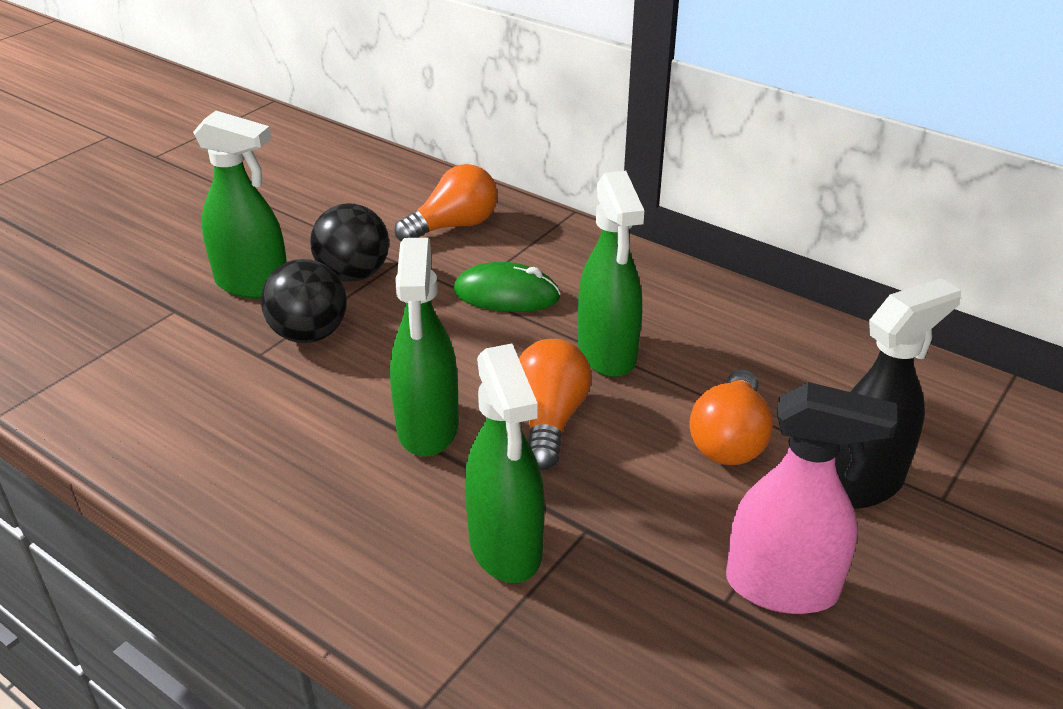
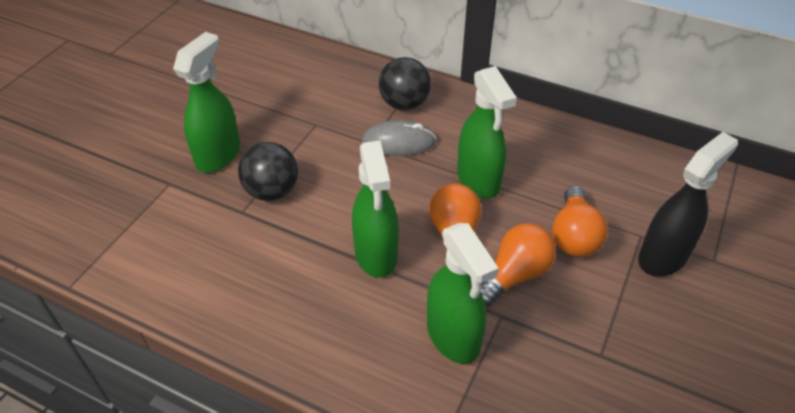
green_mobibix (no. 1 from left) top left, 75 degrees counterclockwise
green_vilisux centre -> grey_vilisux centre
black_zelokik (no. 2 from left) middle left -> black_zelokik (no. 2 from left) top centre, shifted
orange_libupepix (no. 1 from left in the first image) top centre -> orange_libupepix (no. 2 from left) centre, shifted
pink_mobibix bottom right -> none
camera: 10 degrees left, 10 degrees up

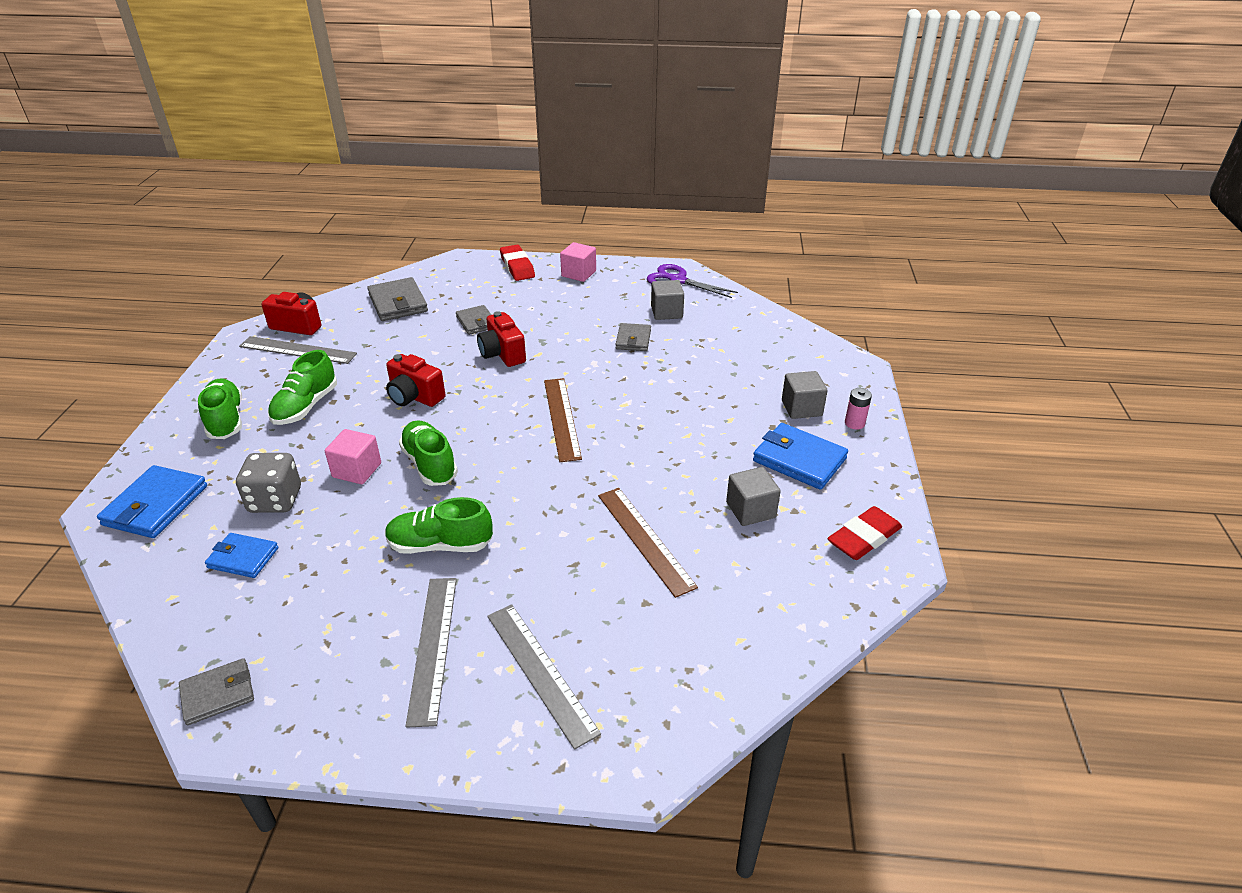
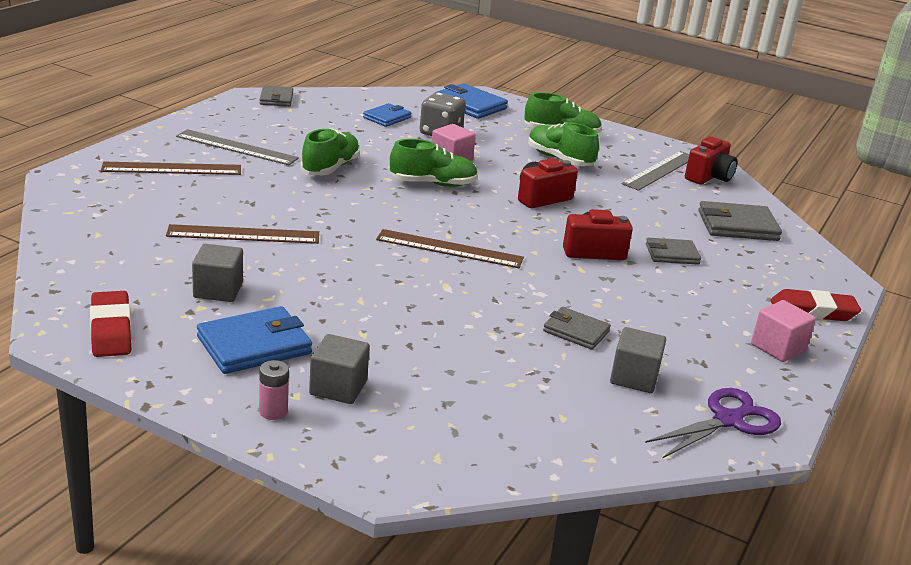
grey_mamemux (no. 3 from left) bottom centre -> brown_mamemux (no. 1 from left) top left
camera: 110 degrees right, 10 degrees down

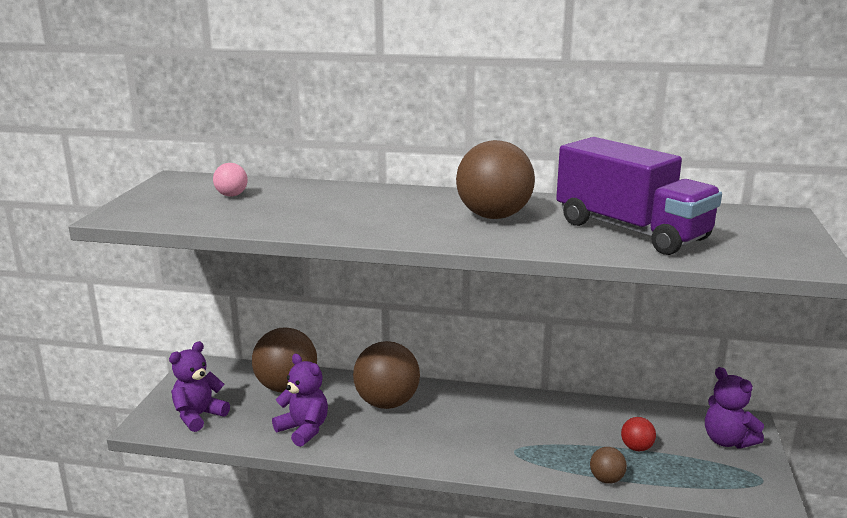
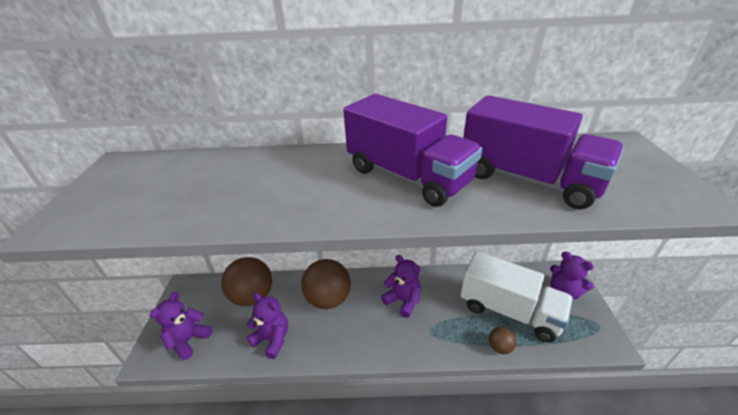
brown_zelokik (no. 3 from left) centre -> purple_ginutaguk (no. 1 from left) centre
none -> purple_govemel (no. 3 from left) bottom centre
red_zelokik bottom right -> white_ginutaguk bottom right
pink_zelokik middle left -> none
camera: 10 degrees left, 15 degrees up

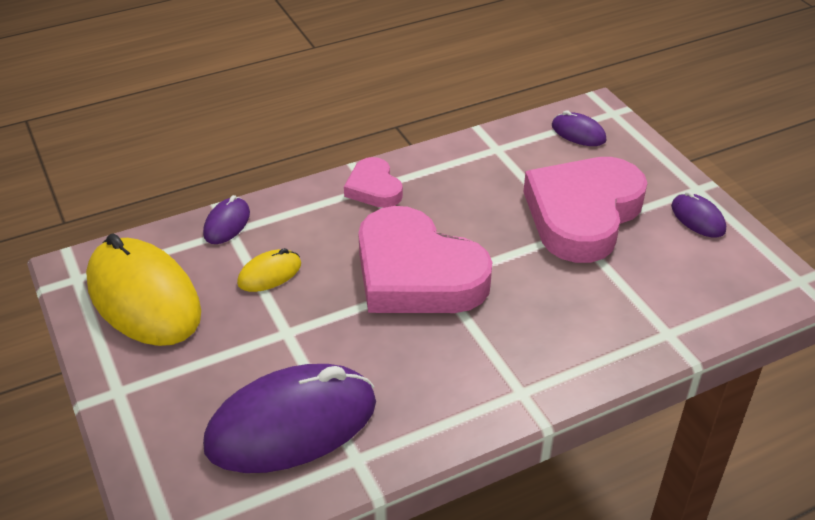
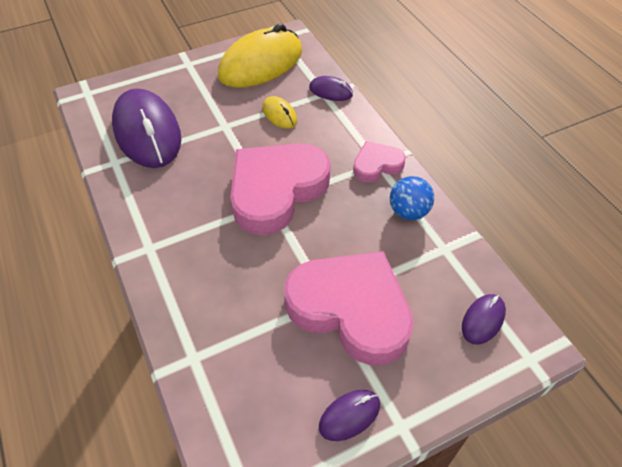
none -> blue_zelokik centre
camera: 90 degrees right, 10 degrees up

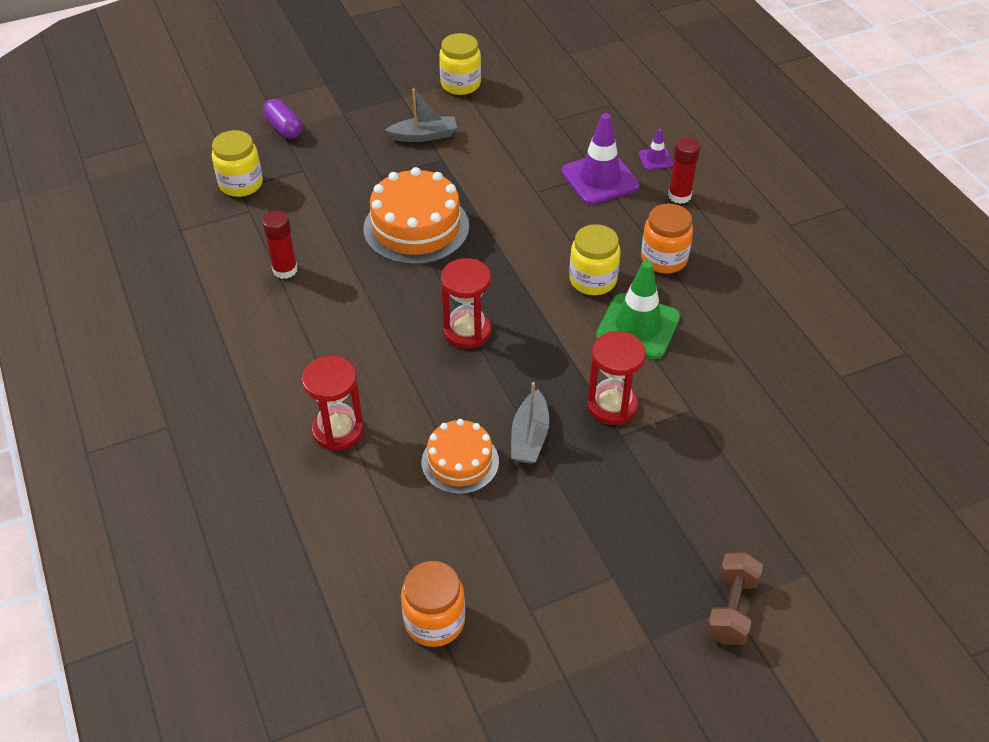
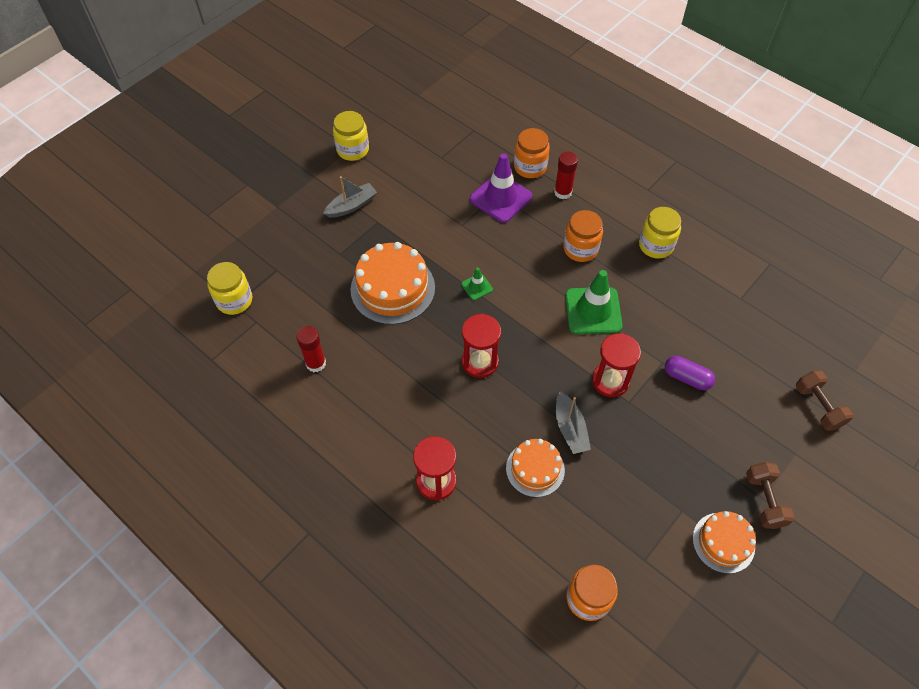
none -> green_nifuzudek (no. 1 from left) centre
purple_nifuzudek (no. 2 from left) top centre -> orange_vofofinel (no. 1 from left) top centre
yellow_vofofinel (no. 3 from left) centre -> yellow_vofofinel (no. 3 from left) middle right, shifted
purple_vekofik top left -> purple_vekofik middle right, shifted
none -> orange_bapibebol (no. 3 from left) bottom right
none -> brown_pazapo (no. 2 from left) middle right
camera: 25 degrees left, 10 degrees up

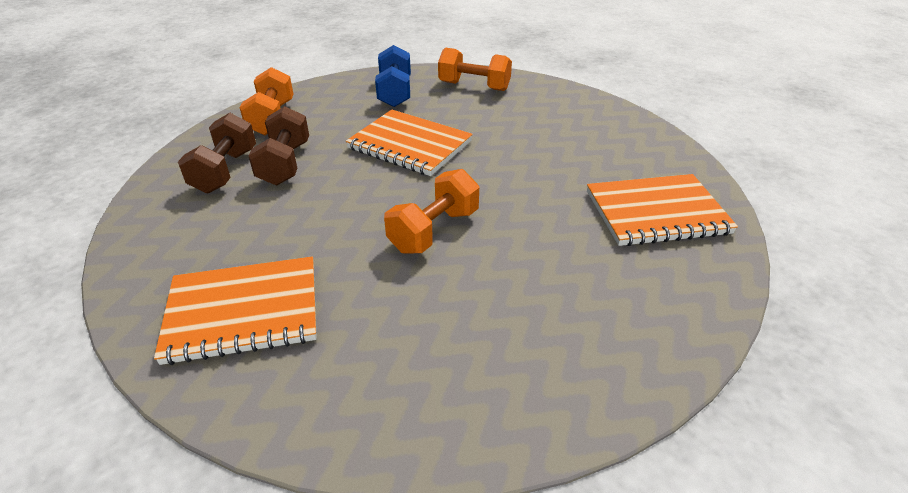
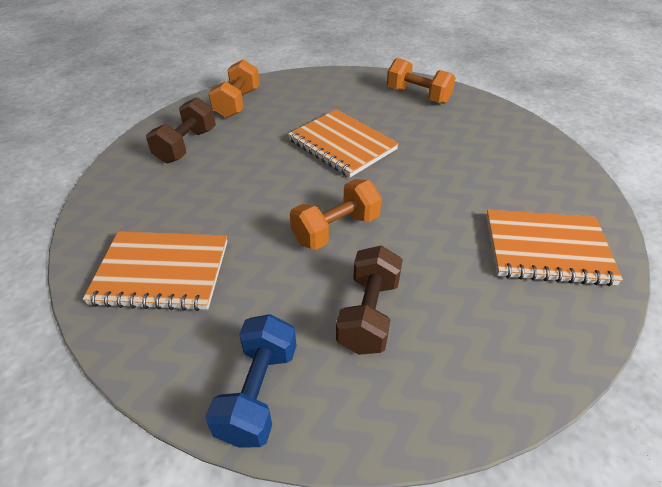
blue_pazapo top centre -> blue_pazapo bottom centre, shifted
brown_pazapo (no. 2 from left) top left -> brown_pazapo (no. 2 from left) centre, shifted
camera: 15 degrees right, 5 degrees up

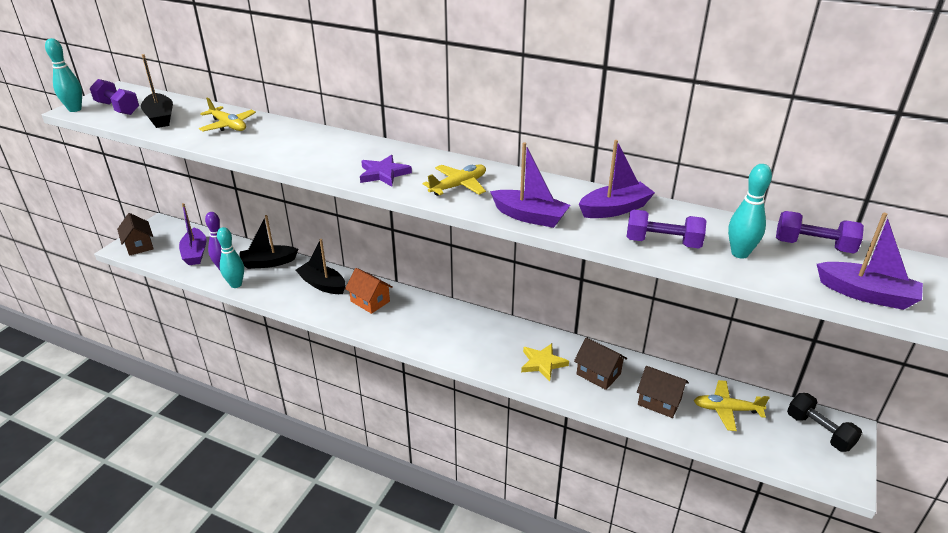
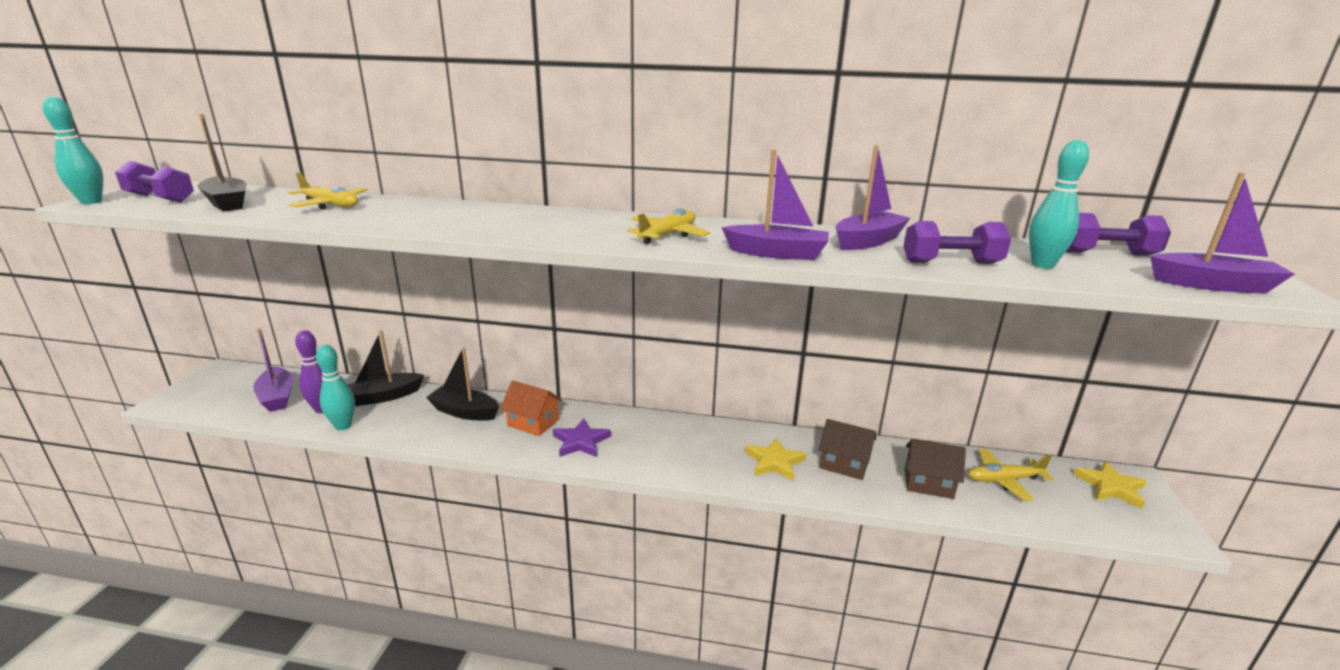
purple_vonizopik top centre -> purple_vonizopik centre, shifted
black_pazapo bottom right -> yellow_vonizopik (no. 2 from left) bottom right
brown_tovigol (no. 1 from left) middle left -> none
camera: 15 degrees left, 10 degrees down

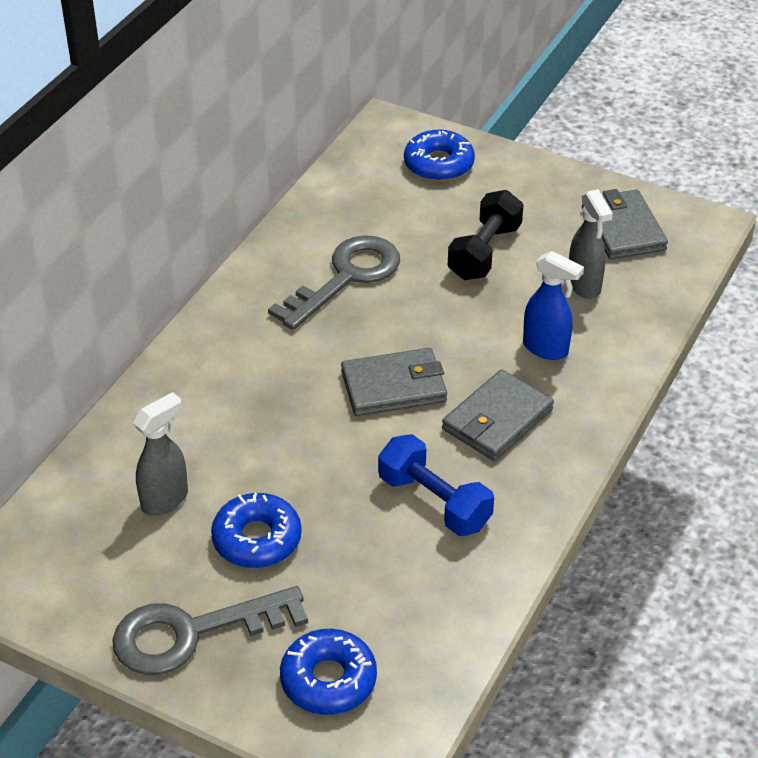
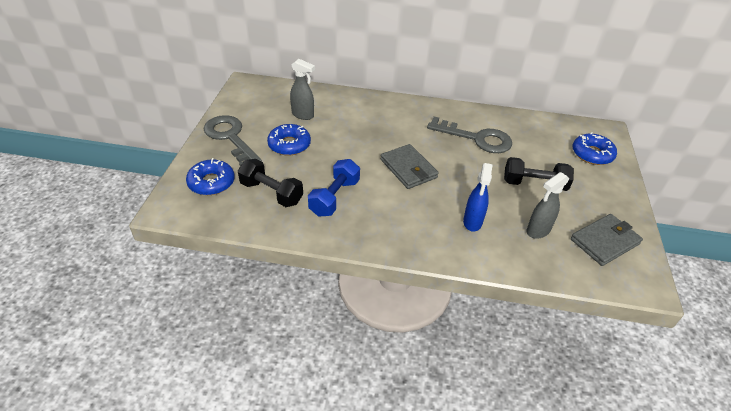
none -> black_pazapo (no. 1 from left) centre
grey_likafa (no. 2 from left) centre -> none
camera: 70 degrees right, 0 degrees up

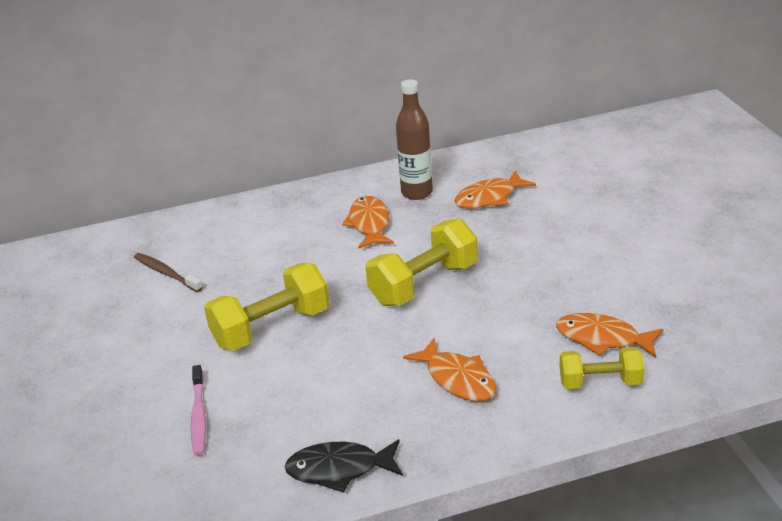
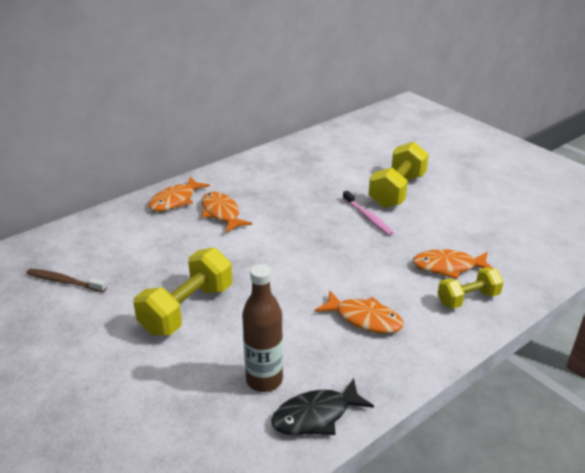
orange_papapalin (no. 3 from left in the first image) centre -> orange_papapalin (no. 1 from left) middle left, shifted
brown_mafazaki top centre -> brown_mafazaki bottom centre, shifted
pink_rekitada bottom left -> pink_rekitada centre, shifted
yellow_pazapo (no. 2 from left) centre -> yellow_pazapo (no. 2 from left) middle right, shifted
camera: 25 degrees left, 0 degrees up

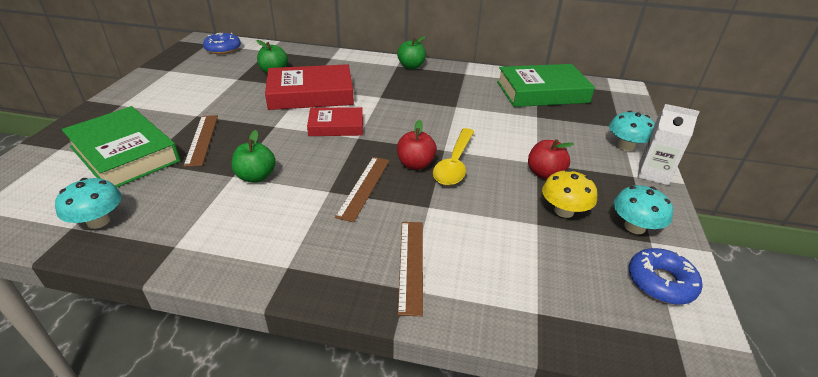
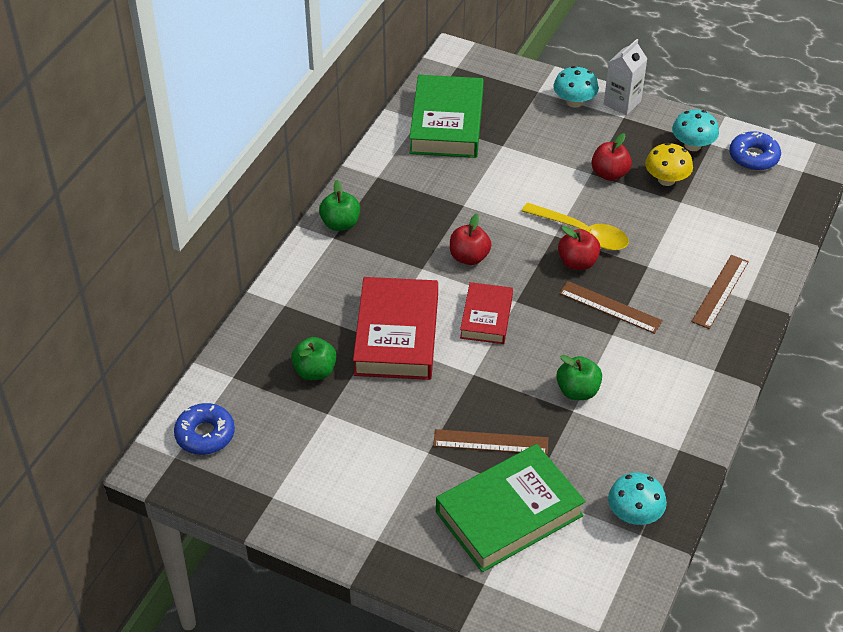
none -> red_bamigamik (no. 1 from left) centre
brown_mamemux (no. 3 from left) bottom centre -> brown_mamemux (no. 3 from left) middle right, 75 degrees counterclockwise
camera: 75 degrees left, 10 degrees up

